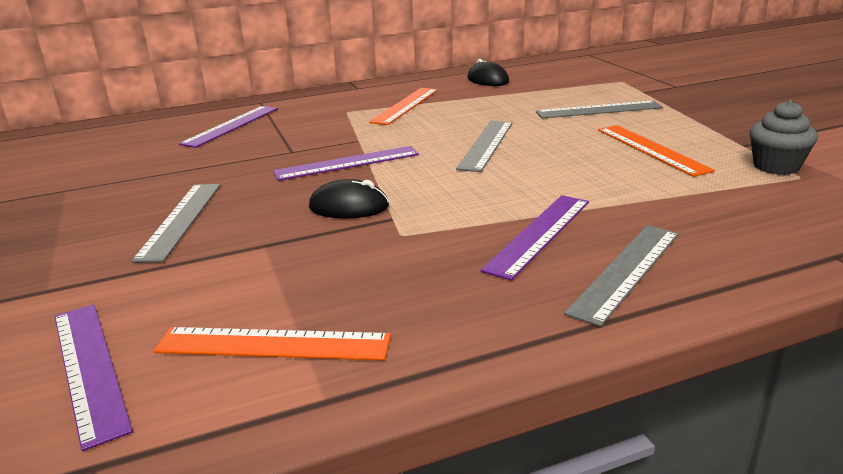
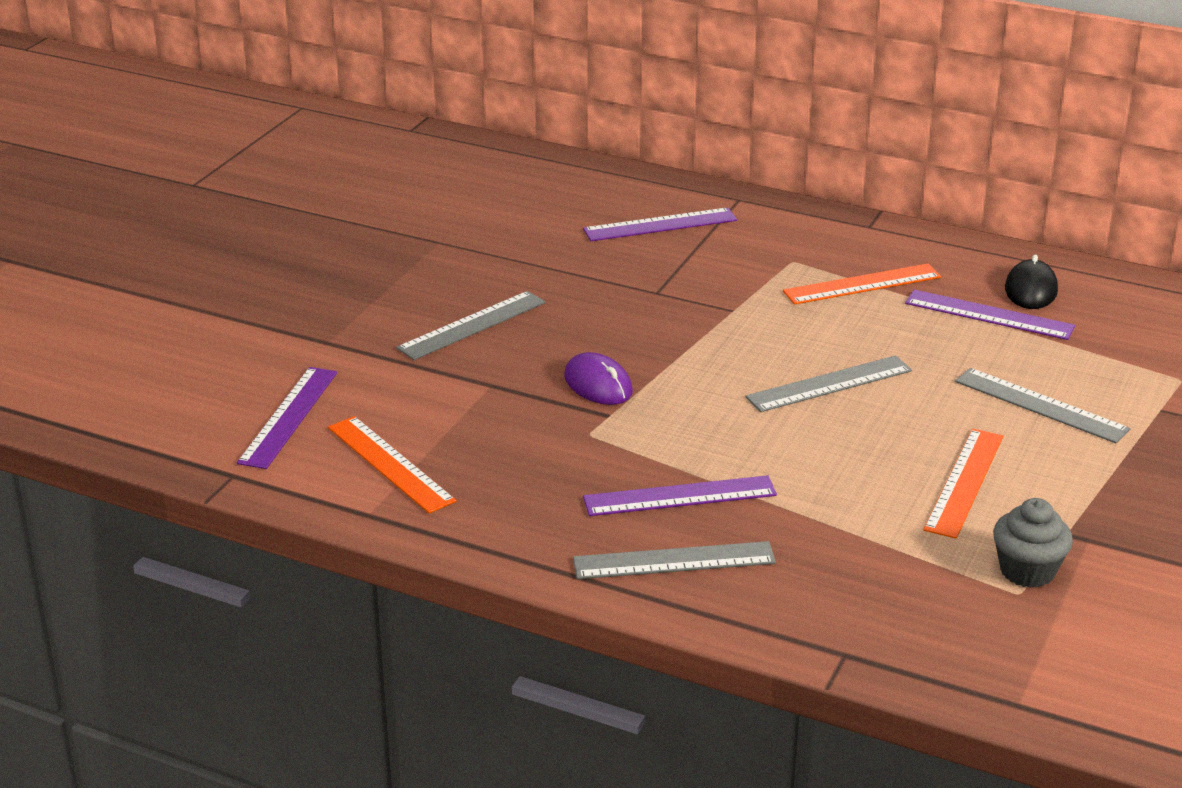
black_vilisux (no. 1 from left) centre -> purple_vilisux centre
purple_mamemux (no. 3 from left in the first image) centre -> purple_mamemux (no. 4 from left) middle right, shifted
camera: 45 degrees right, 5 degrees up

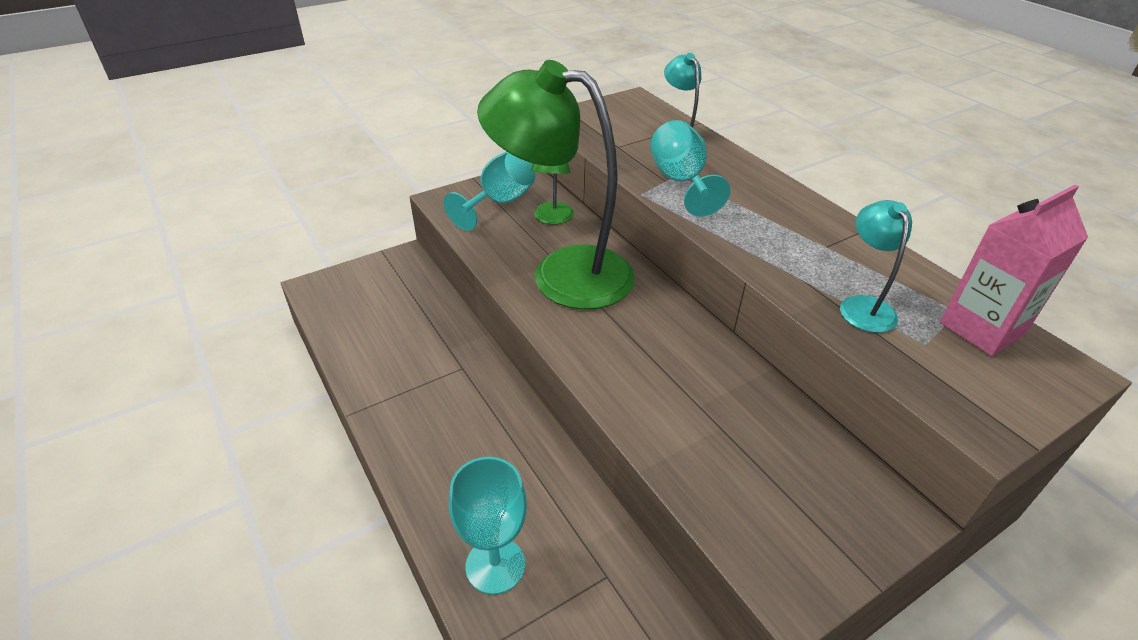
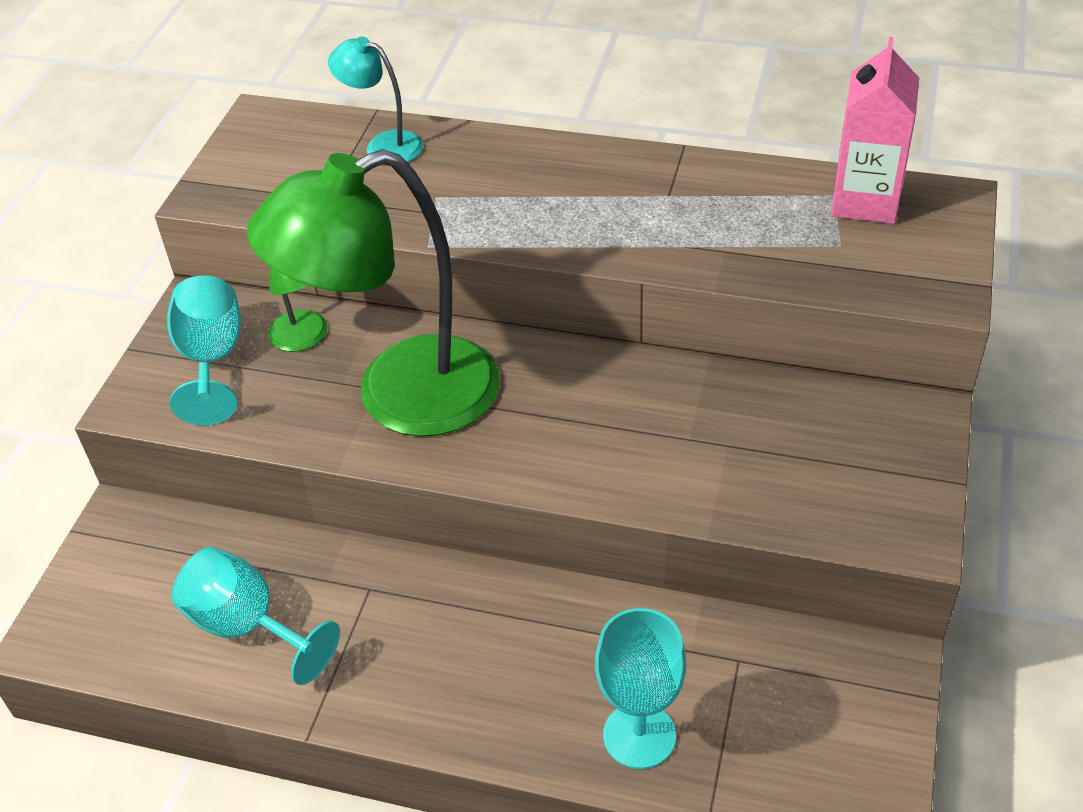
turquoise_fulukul (no. 3 from left in the first image) top centre -> turquoise_fulukul (no. 2 from left) bottom left, shifted
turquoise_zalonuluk (no. 2 from left) middle right -> none
camera: 40 degrees left, 5 degrees up

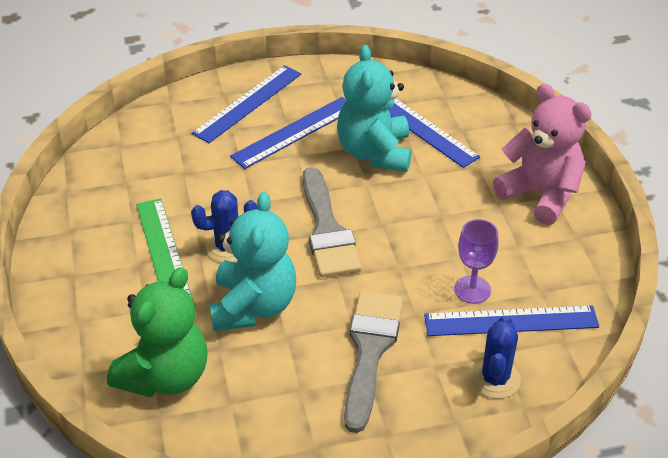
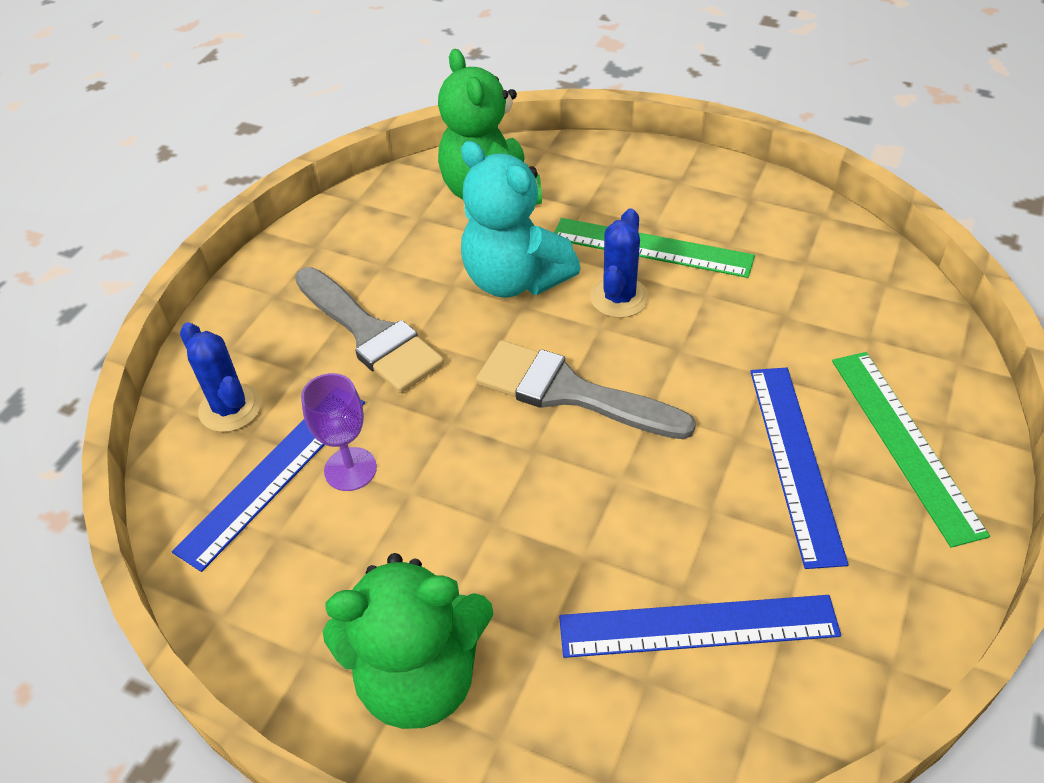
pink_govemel middle right -> green_govemel (no. 1 from left) bottom centre
blue_mamemux (no. 1 from left) top centre -> green_mamemux (no. 2 from left) middle right
turquoise_govemel (no. 2 from left) top centre -> none
camera: 130 degrees right, 5 degrees up

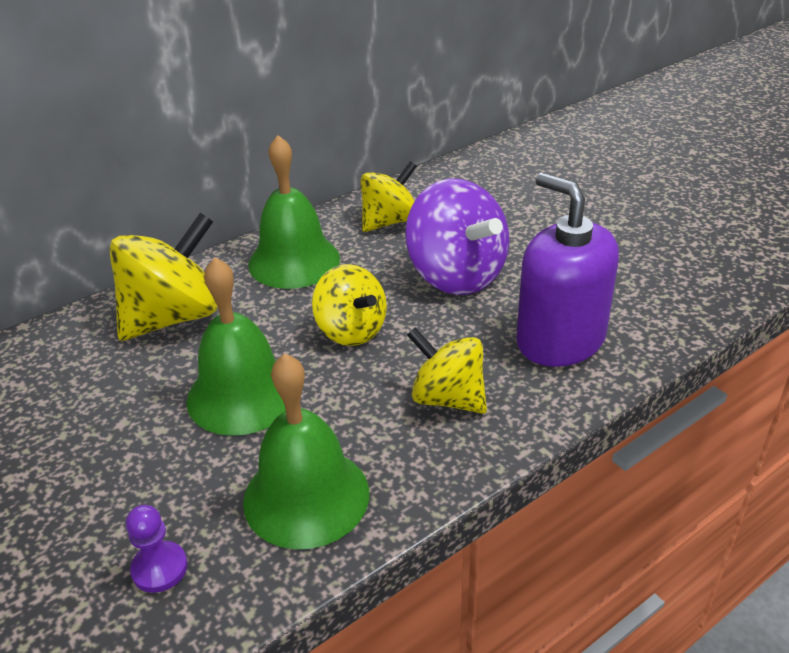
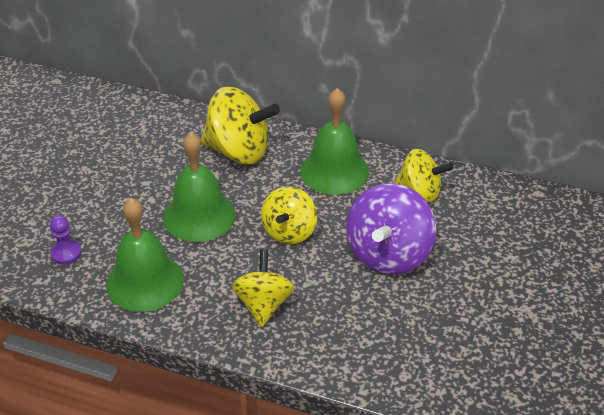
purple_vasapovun middle right -> none
camera: 55 degrees right, 5 degrees up

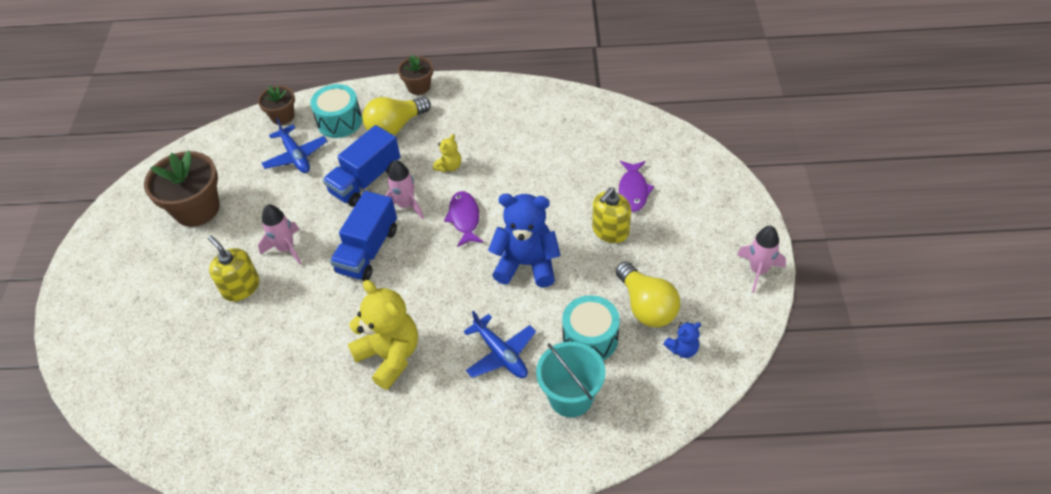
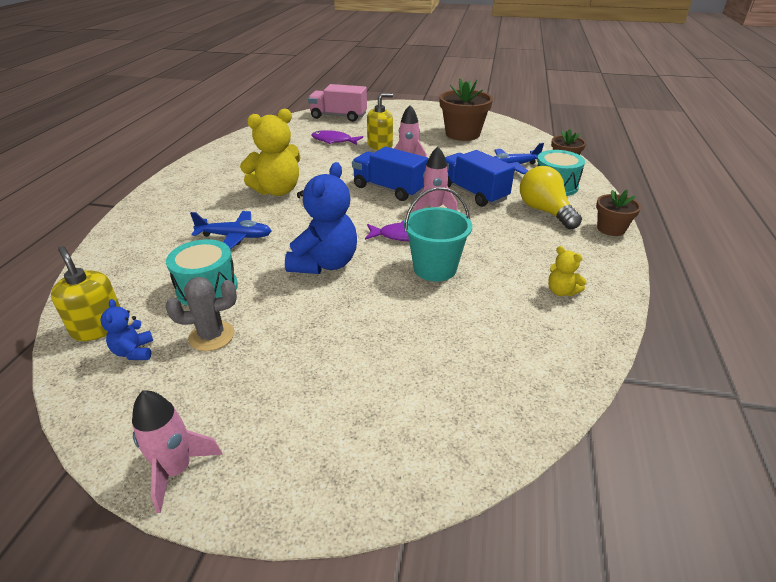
yellow_vasapovun (no. 2 from left in the first image) centre -> yellow_vasapovun (no. 1 from left) middle left, shifted
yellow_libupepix (no. 2 from left) centre -> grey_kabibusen middle left
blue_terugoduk (no. 2 from left in the first image) bottom centre -> blue_terugoduk (no. 1 from left) middle left, 150 degrees counterclockwise
none -> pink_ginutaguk top centre
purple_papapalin (no. 2 from left in the first image) centre -> purple_papapalin (no. 1 from left) top centre, shifted
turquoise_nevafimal bottom centre -> turquoise_nevafimal centre, shifted
yellow_govemel (no. 2 from left) top centre -> yellow_govemel (no. 2 from left) middle right, shifted
camera: 100 degrees right, 15 degrees down

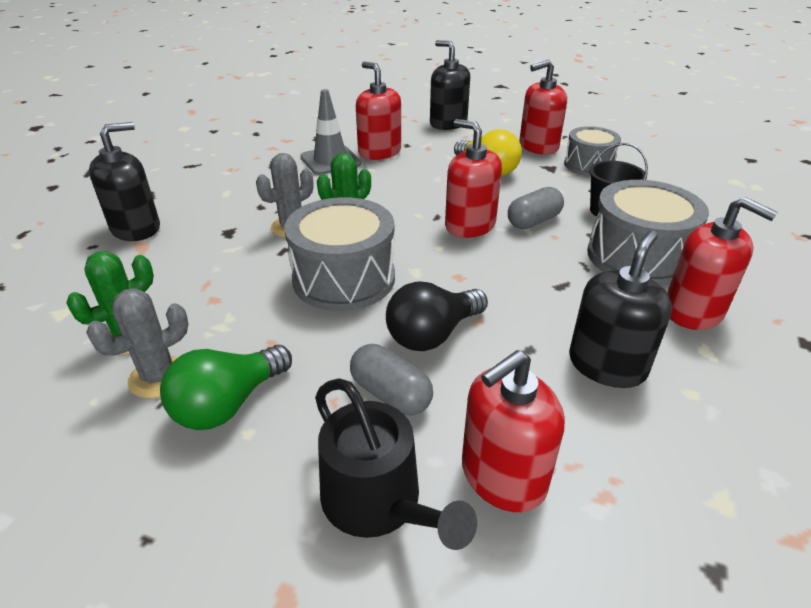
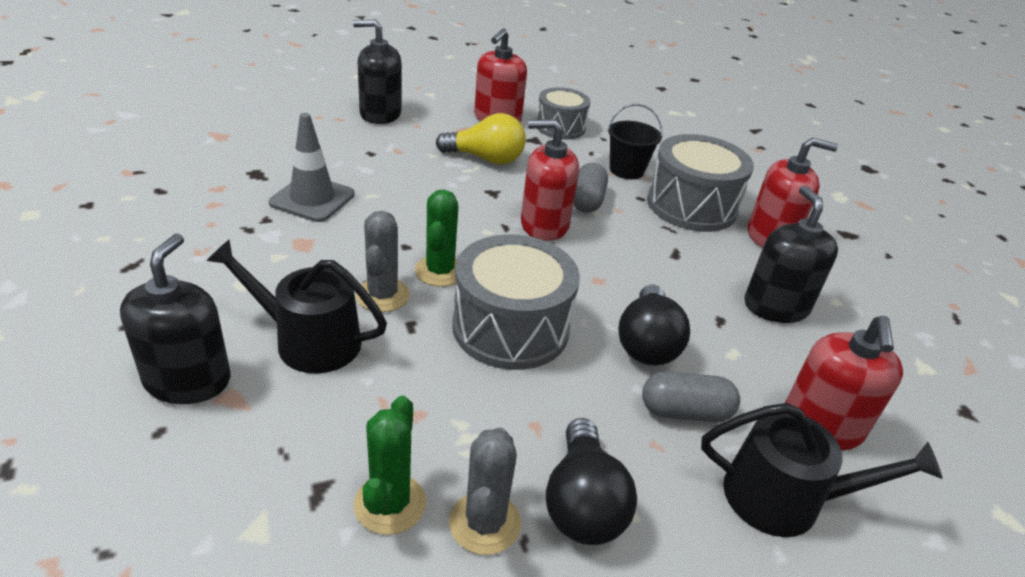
none -> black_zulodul (no. 1 from left) middle left
green_libupepix middle left -> black_libupepix (no. 1 from left) bottom centre
red_vasapovun (no. 1 from left) top centre -> none
camera: 45 degrees left, 0 degrees up

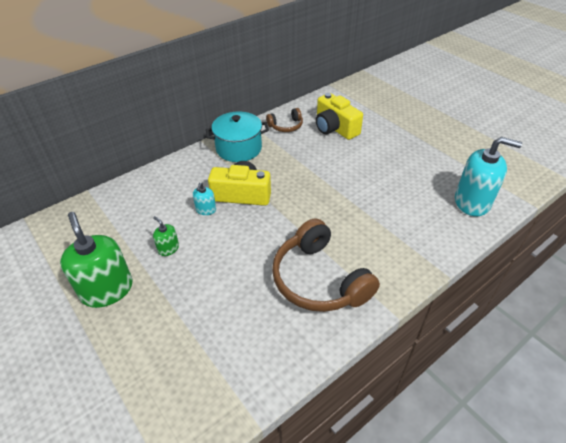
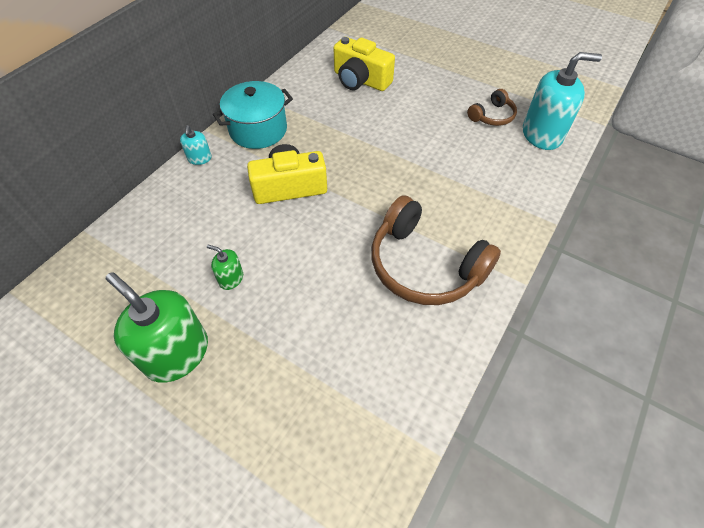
turquoise_vasapovun (no. 1 from left) centre -> turquoise_vasapovun (no. 1 from left) top left, shifted
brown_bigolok (no. 1 from left in the first image) top centre -> brown_bigolok (no. 2 from left) top right, shifted
camera: 20 degrees left, 10 degrees up

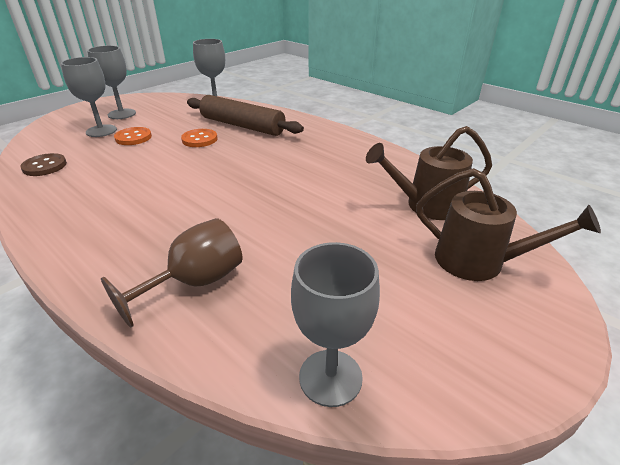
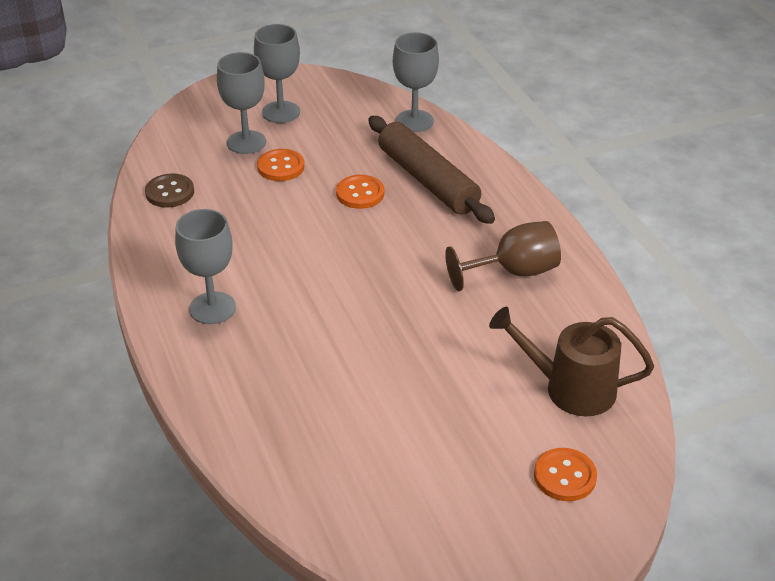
grey_fulukul (no. 4 from left in the first image) bottom centre -> grey_fulukul (no. 1 from left) middle left, shifted
brown_fulukul middle left -> brown_fulukul centre, shifted
brown_zulodul (no. 2 from left) middle right -> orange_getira (no. 3 from left) bottom right
camera: 25 degrees right, 5 degrees up

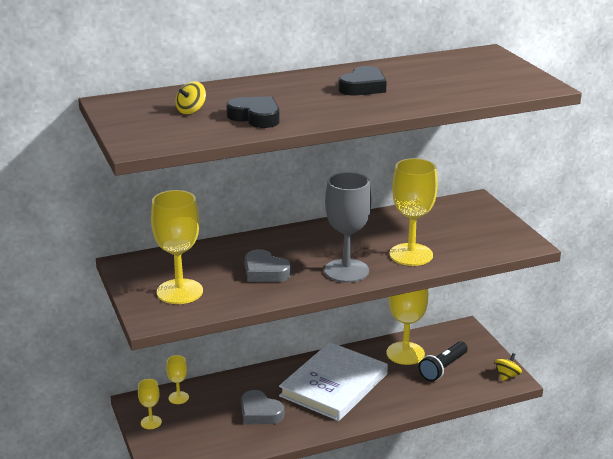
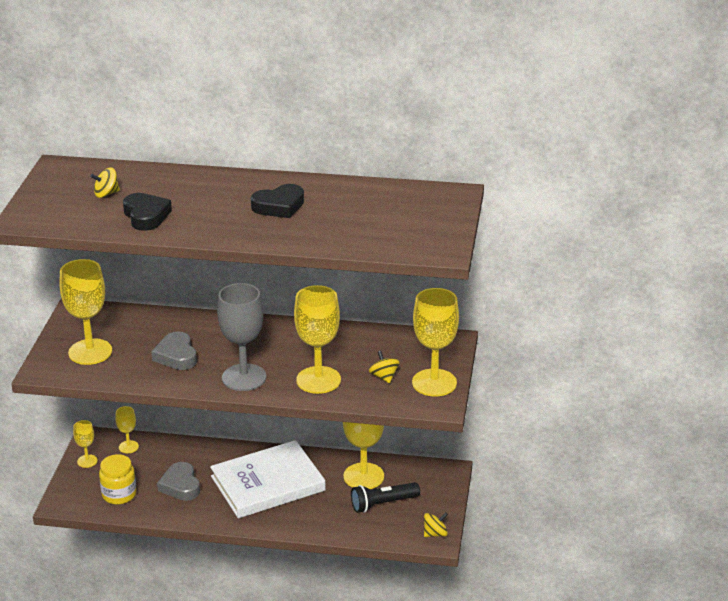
none -> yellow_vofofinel bottom left
none -> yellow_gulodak (no. 2 from left) centre
none -> yellow_fulukul (no. 6 from left) centre
camera: 30 degrees right, 5 degrees up

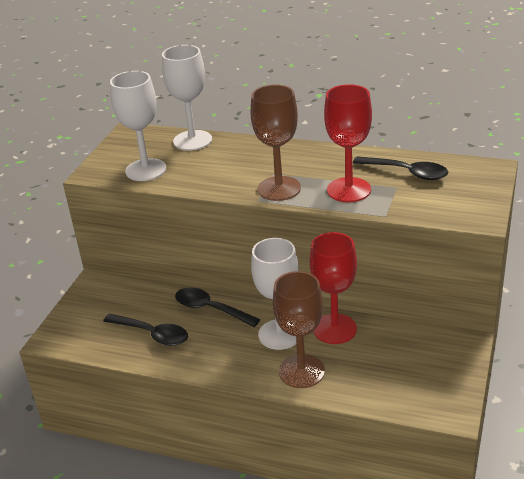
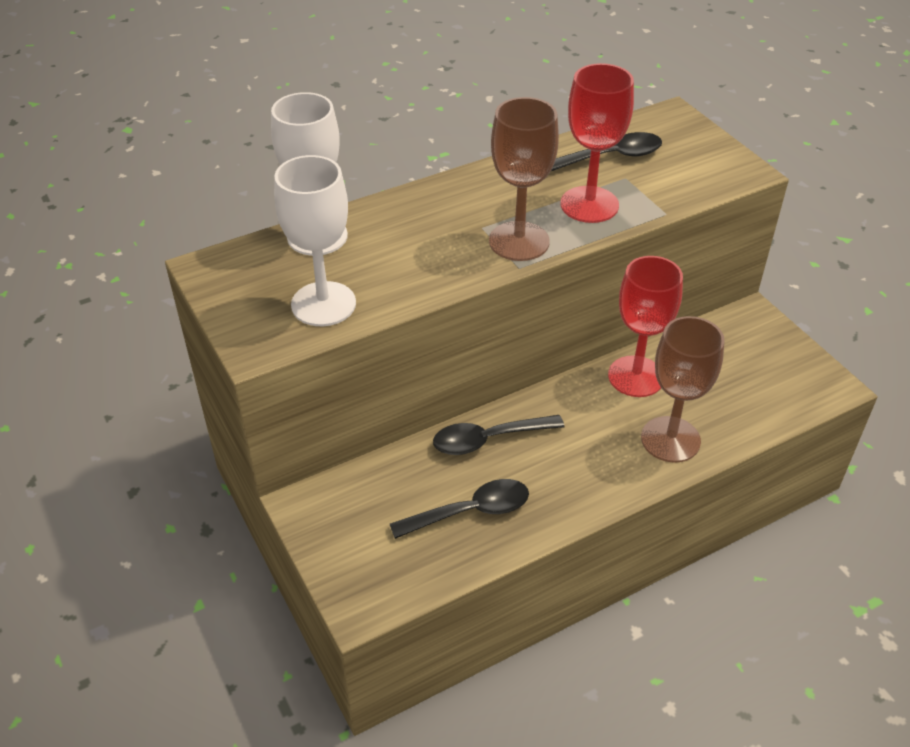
white_fulukul (no. 3 from left) centre -> none
camera: 50 degrees left, 10 degrees up

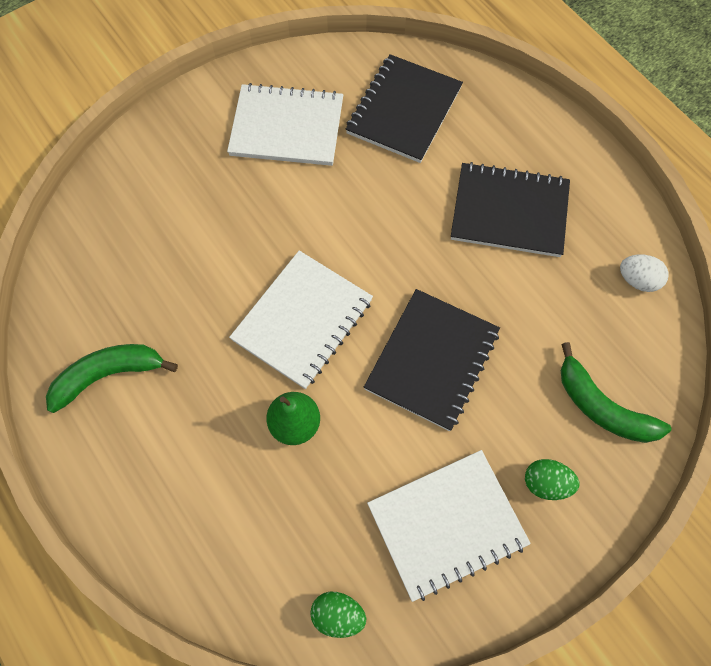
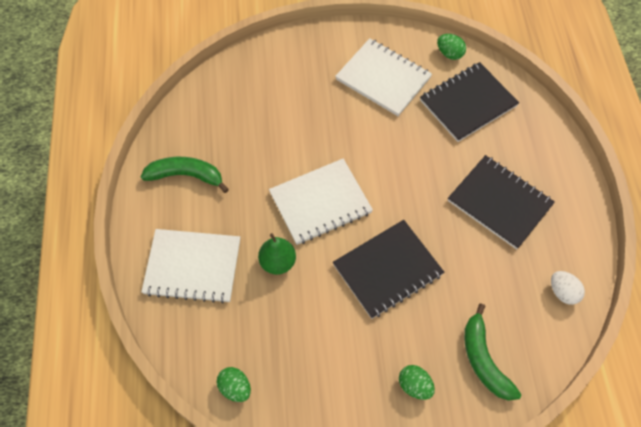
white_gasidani (no. 3 from left in the first image) bottom centre -> white_gasidani (no. 1 from left) middle left, shifted
none -> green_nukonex (no. 3 from left) top right
camera: 30 degrees right, 5 degrees down

